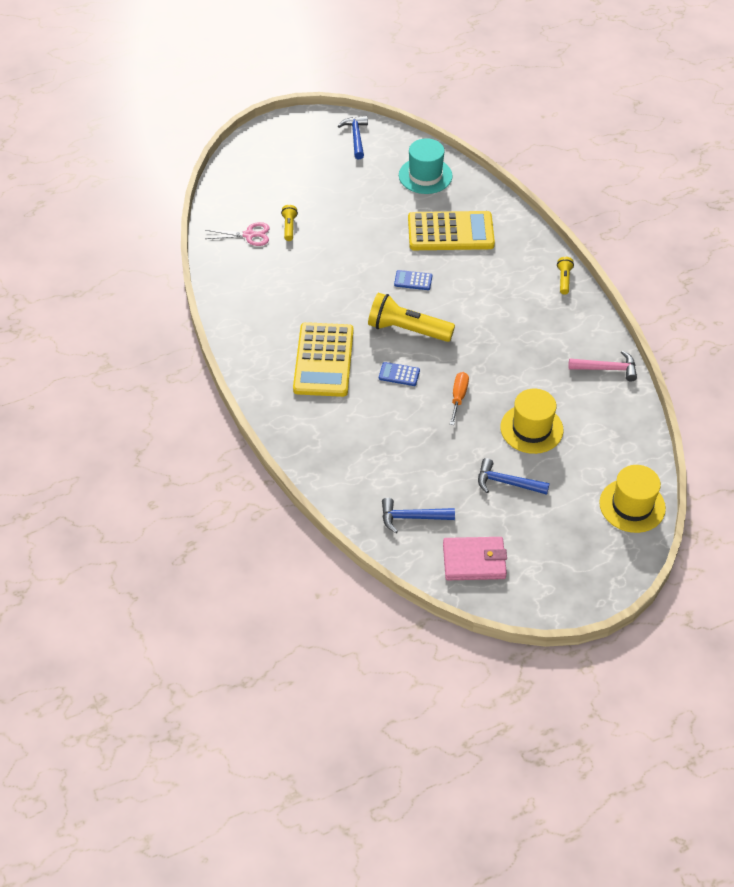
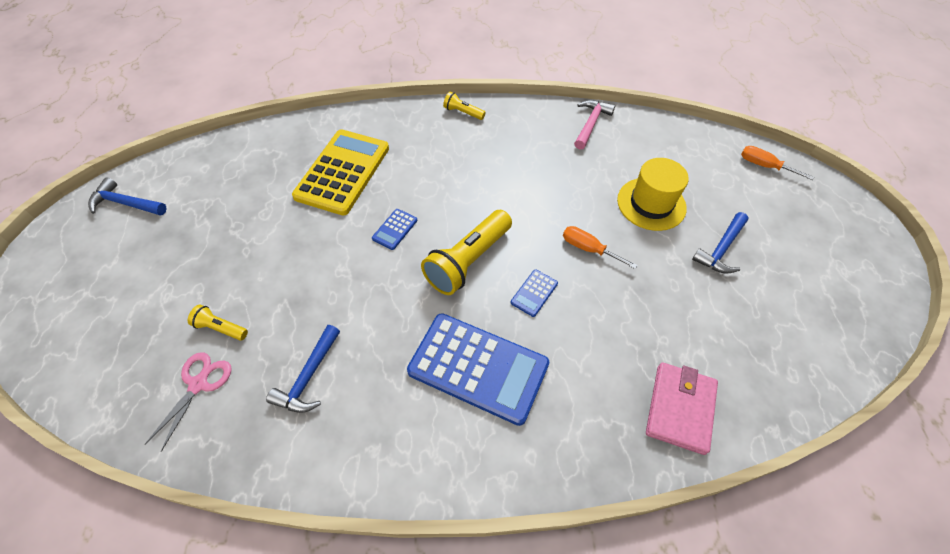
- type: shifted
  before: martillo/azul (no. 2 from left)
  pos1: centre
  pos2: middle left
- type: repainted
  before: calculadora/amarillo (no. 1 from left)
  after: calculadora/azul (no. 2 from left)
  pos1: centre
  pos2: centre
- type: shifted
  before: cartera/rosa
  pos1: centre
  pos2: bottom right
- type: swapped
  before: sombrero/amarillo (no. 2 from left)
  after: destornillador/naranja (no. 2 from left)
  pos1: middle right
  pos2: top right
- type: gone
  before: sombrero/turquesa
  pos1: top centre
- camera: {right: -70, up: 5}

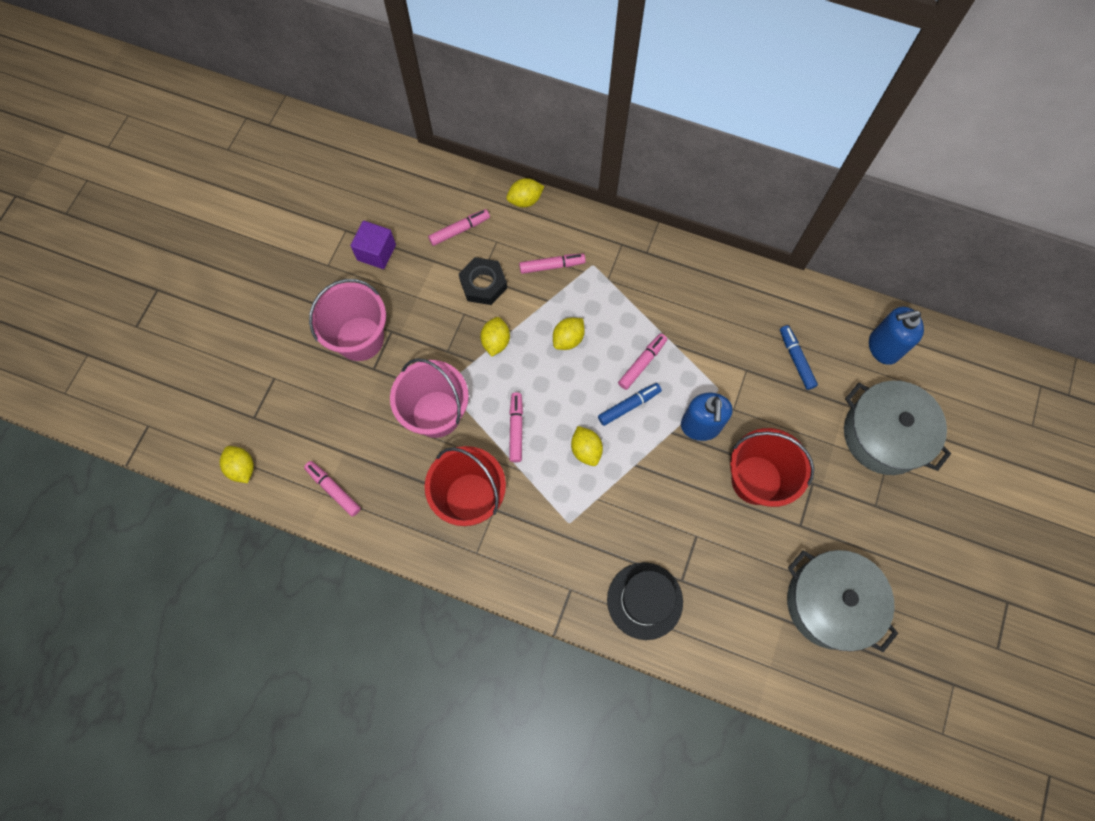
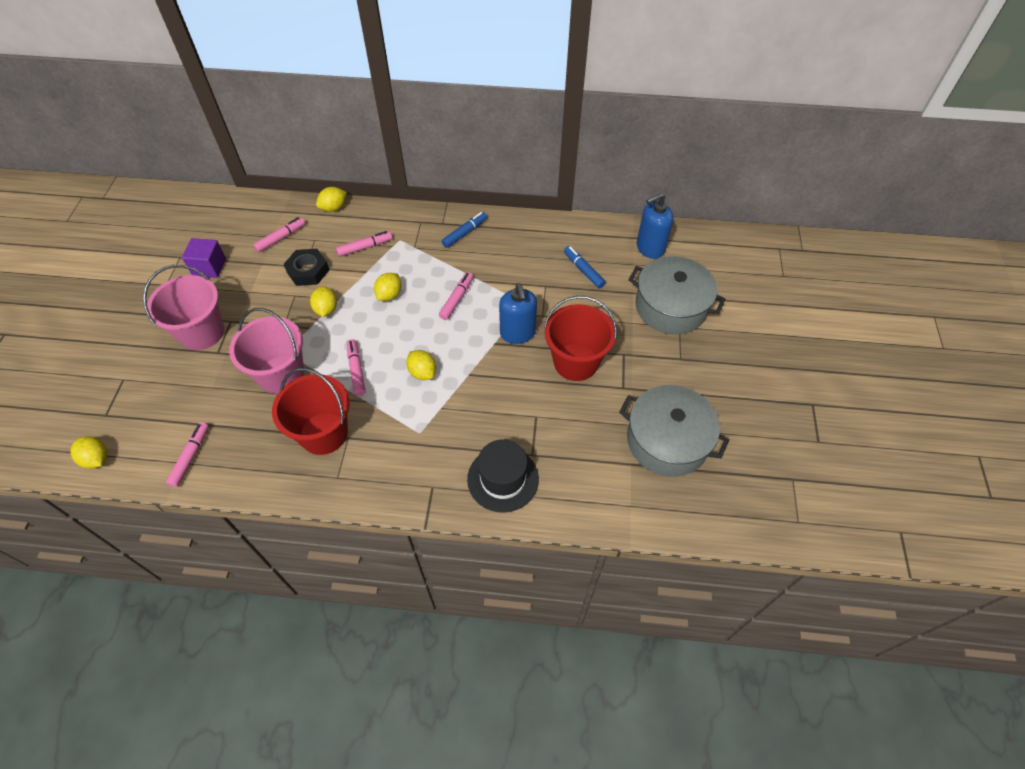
- type: rotated
  before: rotulador/rosa (no. 1 from left)
  pos1: middle left
  pos2: middle left
  turn: 75
- type: shifted
  before: rotulador/azul (no. 1 from left)
  pos1: centre
  pos2: top centre
- camera: {right: -15, up: -15}

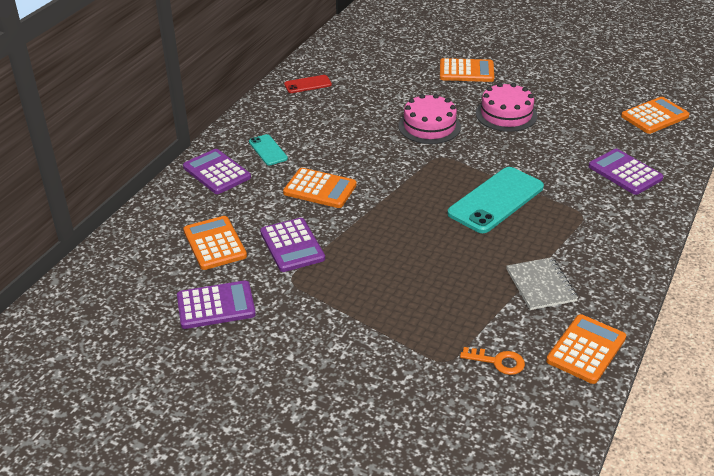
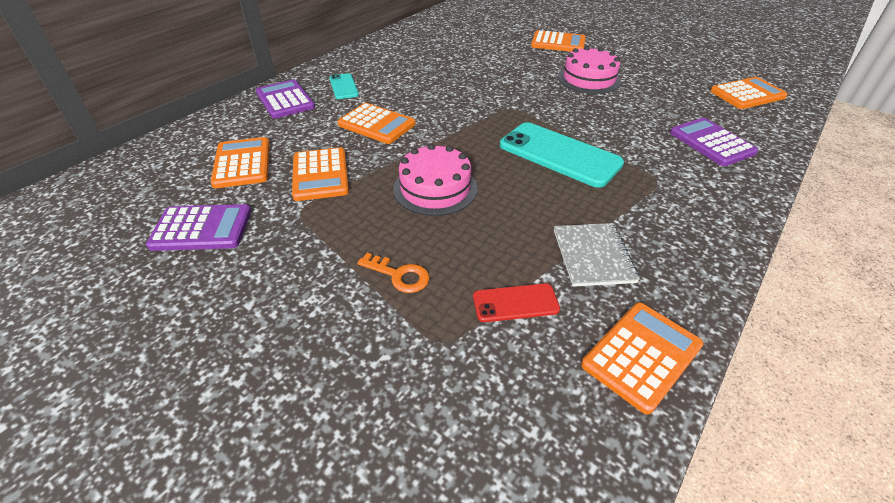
- type: repainted
  before: calculadora/morado (no. 3 from left)
  after: calculadora/naranja (no. 2 from left)
  pos1: centre
  pos2: centre
- type: shifted
  before: llave/naranja
  pos1: bottom right
  pos2: centre
- type: shifted
  before: tarta/rosa (no. 1 from left)
  pos1: top centre
  pos2: centre
- type: shifted
  before: móvil/rojo
  pos1: top centre
  pos2: centre
- type: rotated
  before: móvil/turquesa (no. 2 from left)
  pos1: middle right
  pos2: top centre
  turn: 75
- camera: {right: 10, up: 5}

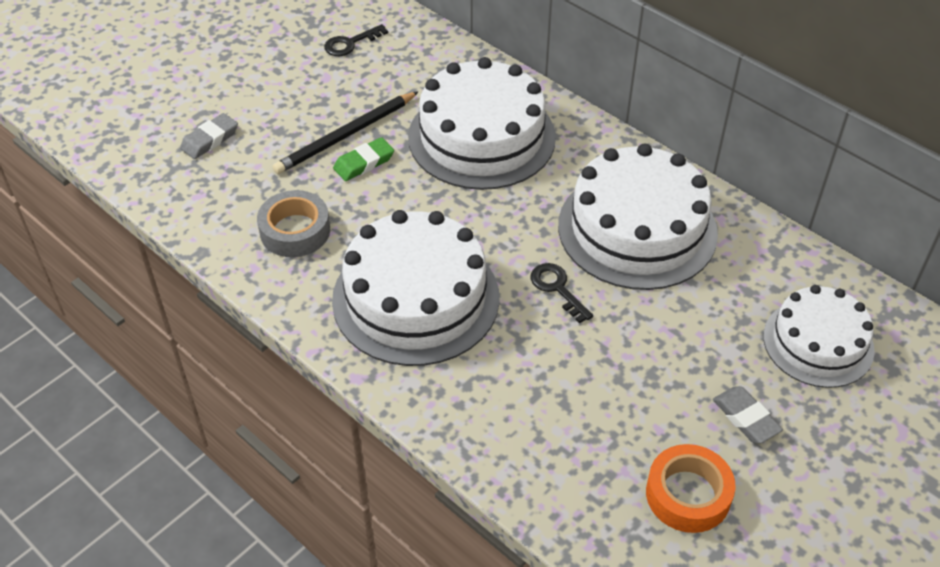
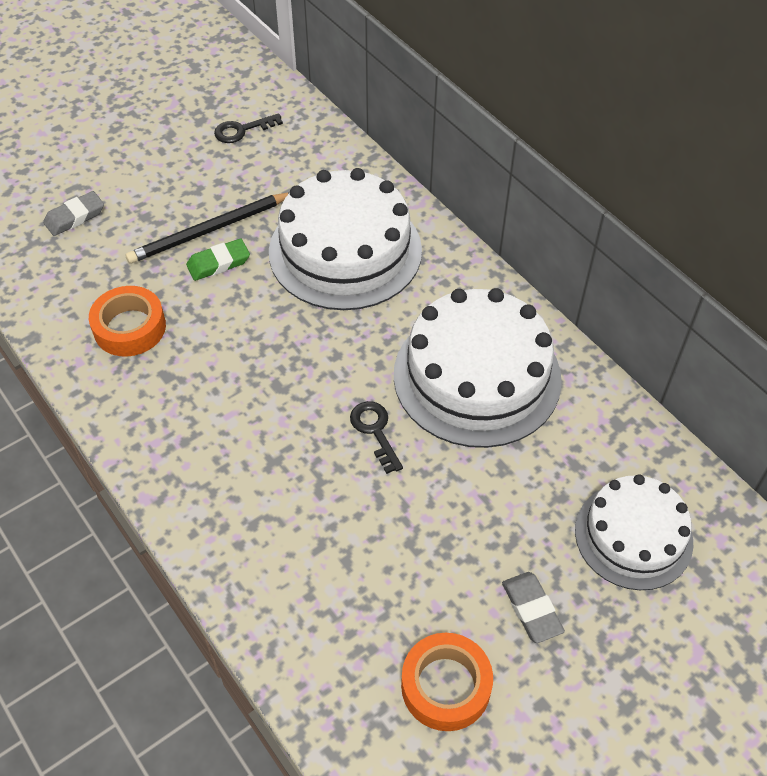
- type: repainted
  before: cinta adhesiva/gris
  after: cinta adhesiva/naranja (no. 1 from left)
  pos1: middle left
  pos2: middle left
- type: gone
  before: tarta/blanco (no. 1 from left)
  pos1: centre
- camera: {right: 10, up: 5}

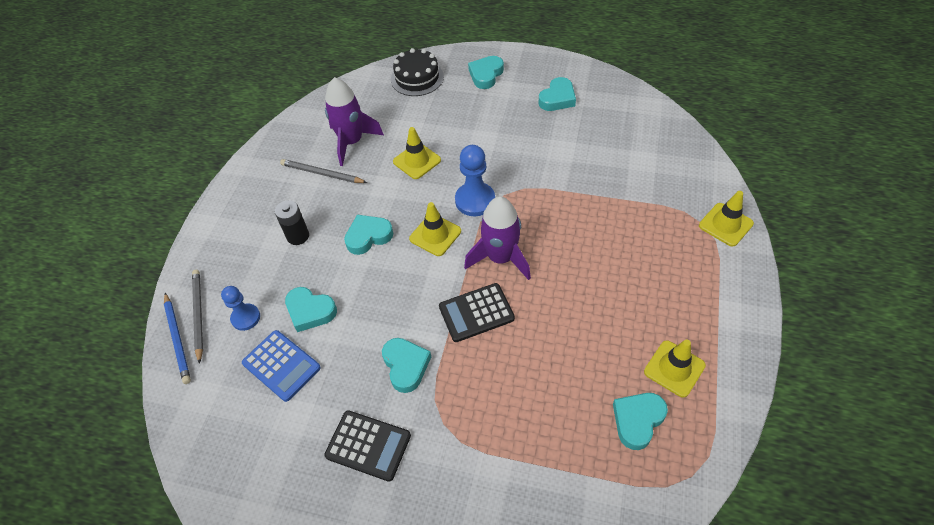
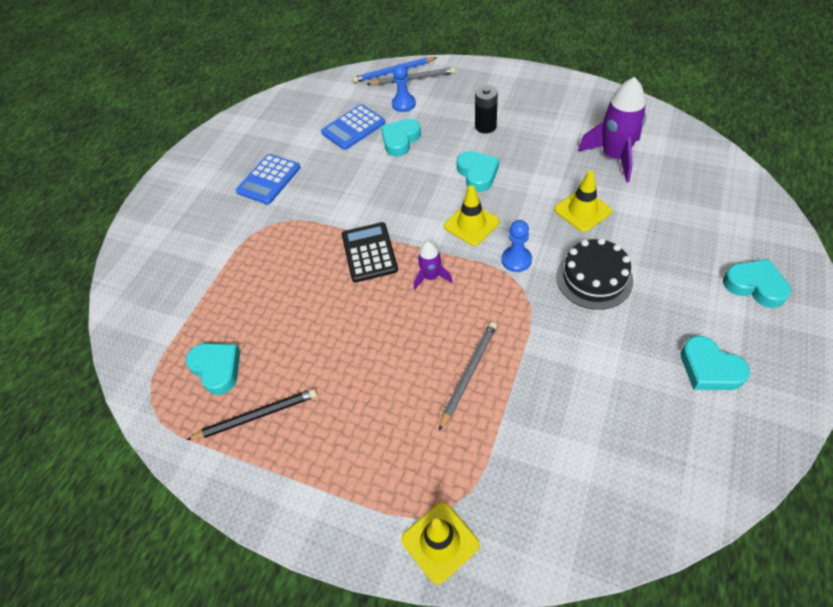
- type: swapped
  before: cono de tráfico/amarillo (no. 3 from left)
  after: lápiz/negro
  pos1: bottom right
  pos2: bottom left
- type: repainted
  before: calculadora/negro (no. 1 from left)
  after: calculadora/azul (no. 1 from left)
  pos1: bottom centre
  pos2: top left
- type: scaled
  before: cohete/morado (no. 2 from left in the first image)
  pos1: centre
  pos2: centre
  scale: 0.54
- type: shifted
  before: lápiz/gris (no. 2 from left)
  pos1: top centre
  pos2: centre
- type: scaled
  before: peón/azul (no. 2 from left)
  pos1: centre
  pos2: centre
  scale: 0.65
- type: shifted
  before: tarta/negro
  pos1: top centre
  pos2: middle right
- type: gone
  before: corazón/turquesa (no. 3 from left)
  pos1: bottom centre
- camera: {right: 100, up: 0}

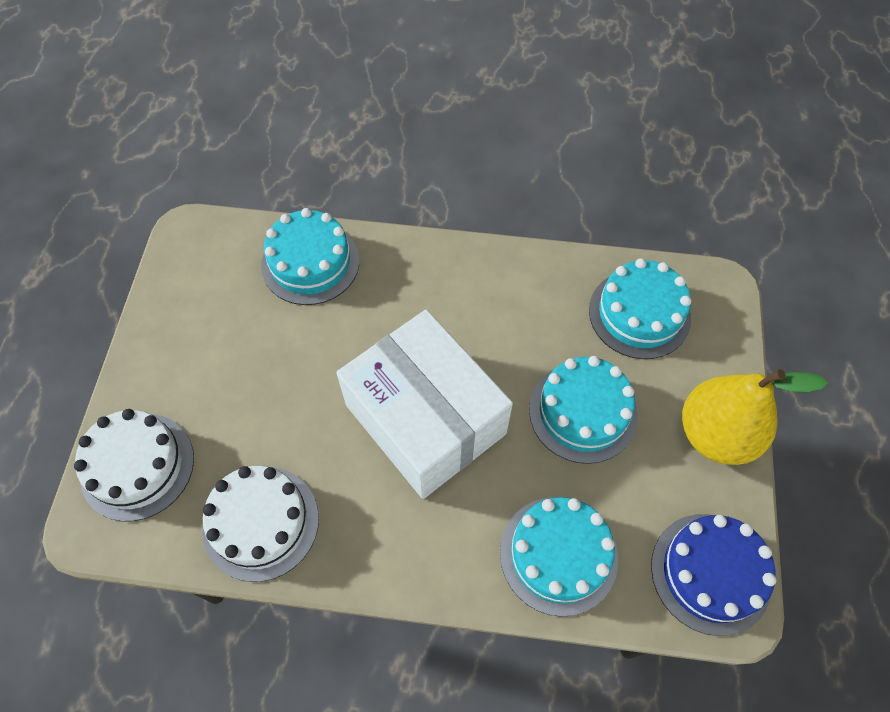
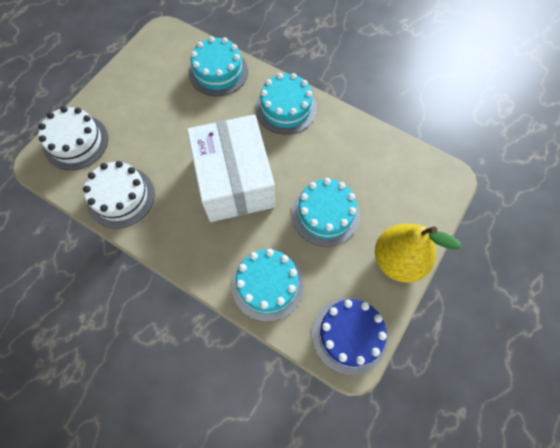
- type: shifted
  before: tarta/turquesa (no. 4 from left in the first image)
  after: tarta/turquesa (no. 3 from left)
  pos1: middle right
  pos2: top centre
- camera: {right: 25, up: 5}

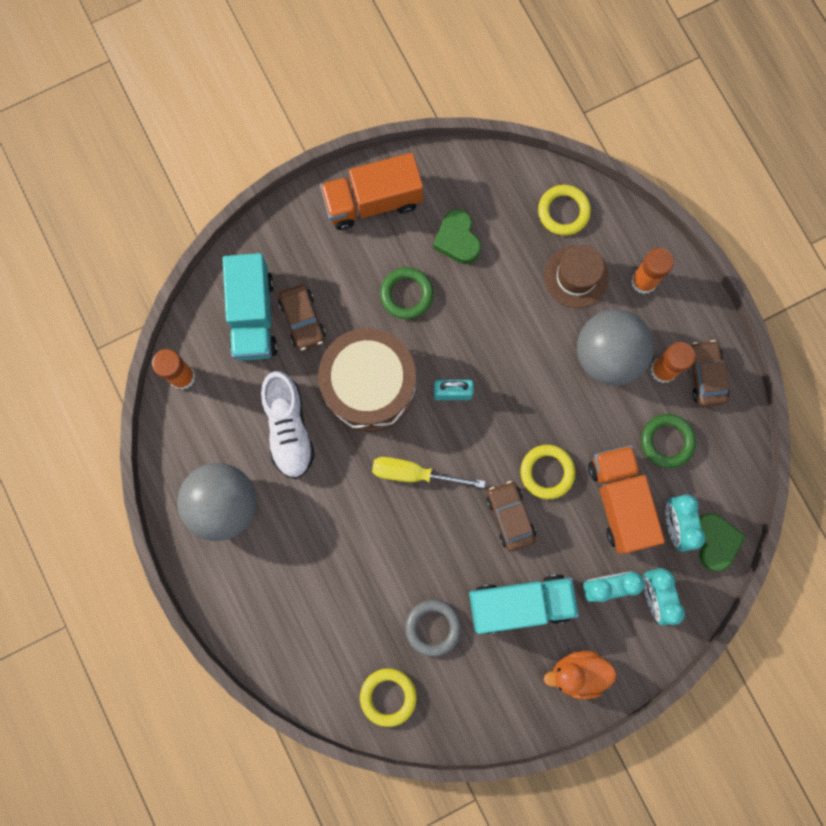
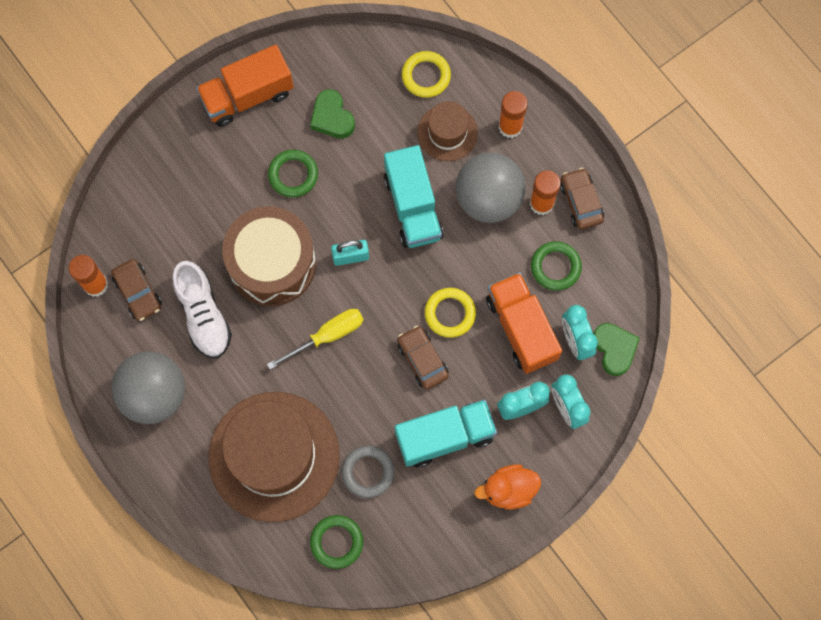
- type: shifted
  before: coche/marrón (no. 1 from left)
  pos1: centre
  pos2: middle left
- type: new
  after: sombrero/marrón (no. 1 from left)
  pos2: bottom centre
- type: rotated
  before: destornillador/amarillo
  pos1: centre
  pos2: centre
  turn: 150
- type: repainted
  before: anillo/amarillo (no. 1 from left)
  after: anillo/verde (no. 2 from left)
  pos1: bottom centre
  pos2: bottom centre
- type: shifted
  before: camión/turquesa (no. 1 from left)
  pos1: middle left
  pos2: top centre
- camera: {right: -10, up: -5}

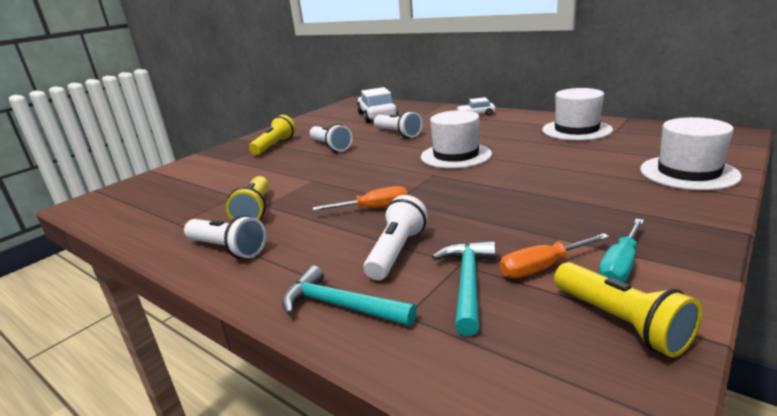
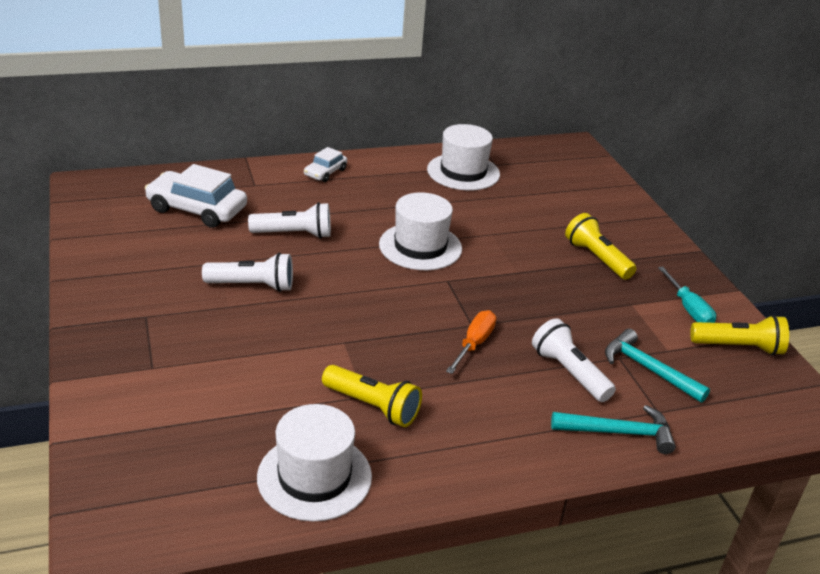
- type: shifted
  before: sombrero/blanco (no. 3 from left in the first image)
  after: sombrero/blanco (no. 1 from left)
  pos1: middle right
  pos2: bottom centre
- type: rotated
  before: martillo/turquesa (no. 1 from left)
  pos1: bottom centre
  pos2: bottom right
  turn: -150
- type: shifted
  before: lámpara de mano/amarillo (no. 2 from left)
  pos1: top centre
  pos2: middle right
- type: gone
  before: lámpara de mano/blanco (no. 1 from left)
  pos1: middle left
- type: gone
  before: destornillador/naranja (no. 2 from left)
  pos1: middle right
- camera: {right: -60, up: 10}

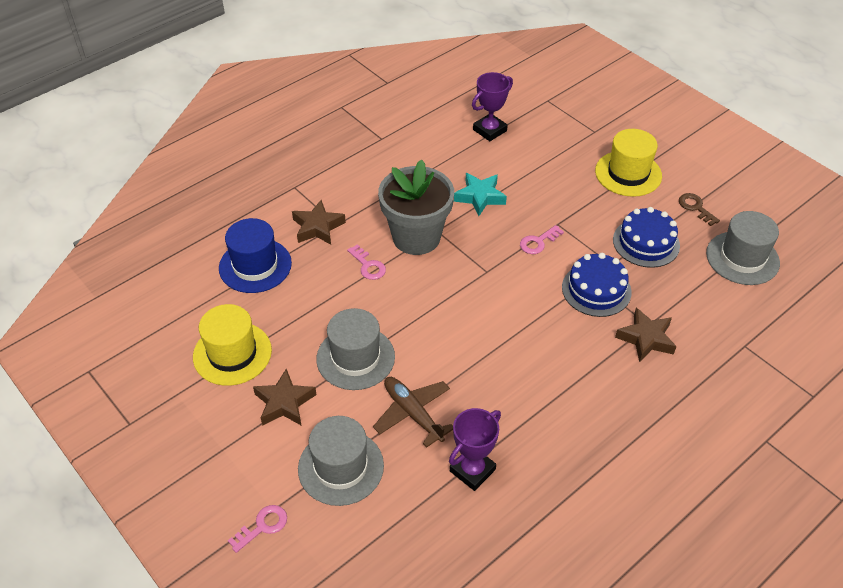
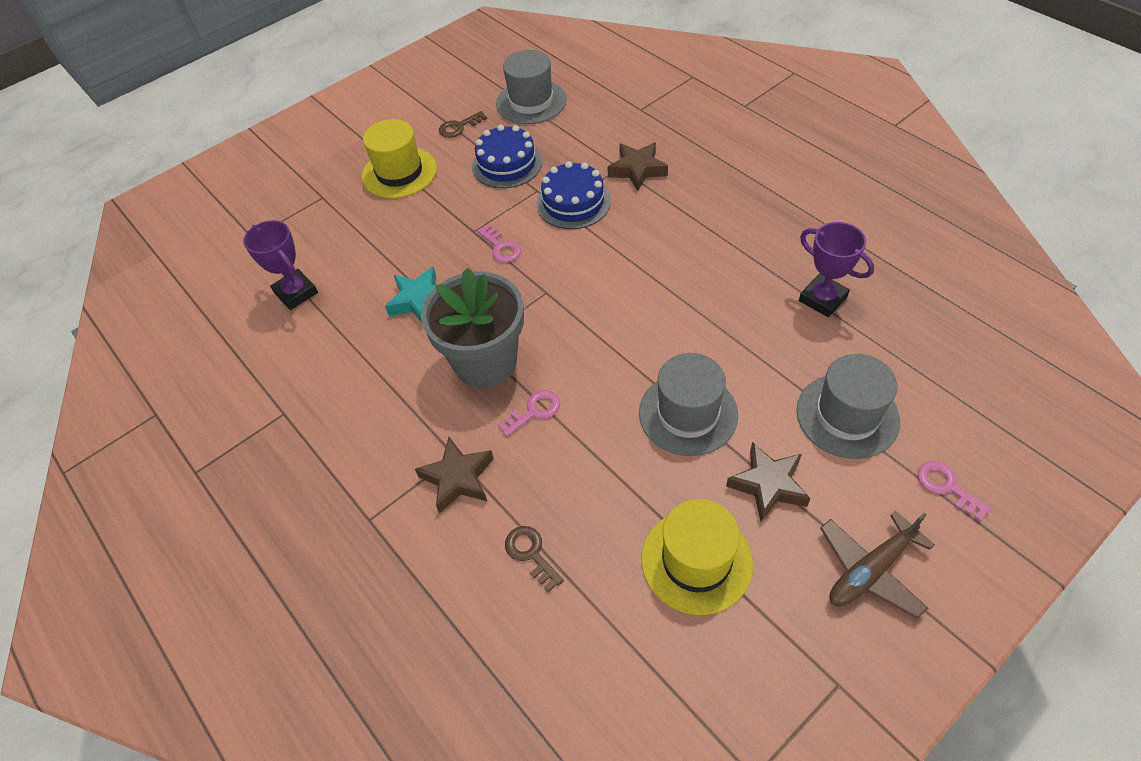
- type: swapped
  before: sombrero/azul
  after: llave/marrón (no. 2 from left)
  pos1: middle left
  pos2: bottom centre
- type: shifted
  before: avión/marrón
  pos1: bottom centre
  pos2: bottom right
- camera: {right: -85, up: 5}

